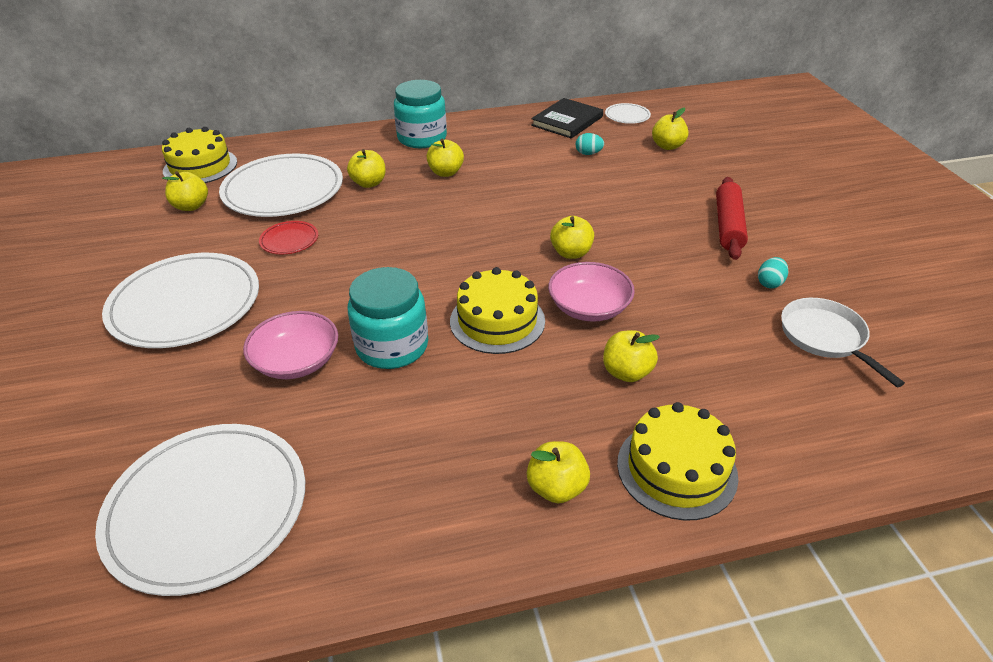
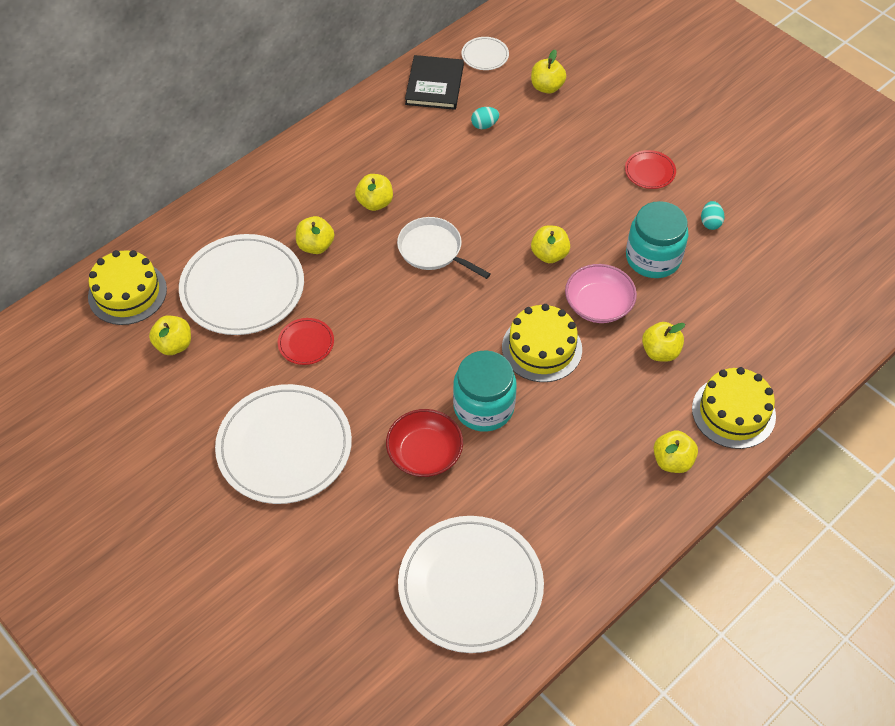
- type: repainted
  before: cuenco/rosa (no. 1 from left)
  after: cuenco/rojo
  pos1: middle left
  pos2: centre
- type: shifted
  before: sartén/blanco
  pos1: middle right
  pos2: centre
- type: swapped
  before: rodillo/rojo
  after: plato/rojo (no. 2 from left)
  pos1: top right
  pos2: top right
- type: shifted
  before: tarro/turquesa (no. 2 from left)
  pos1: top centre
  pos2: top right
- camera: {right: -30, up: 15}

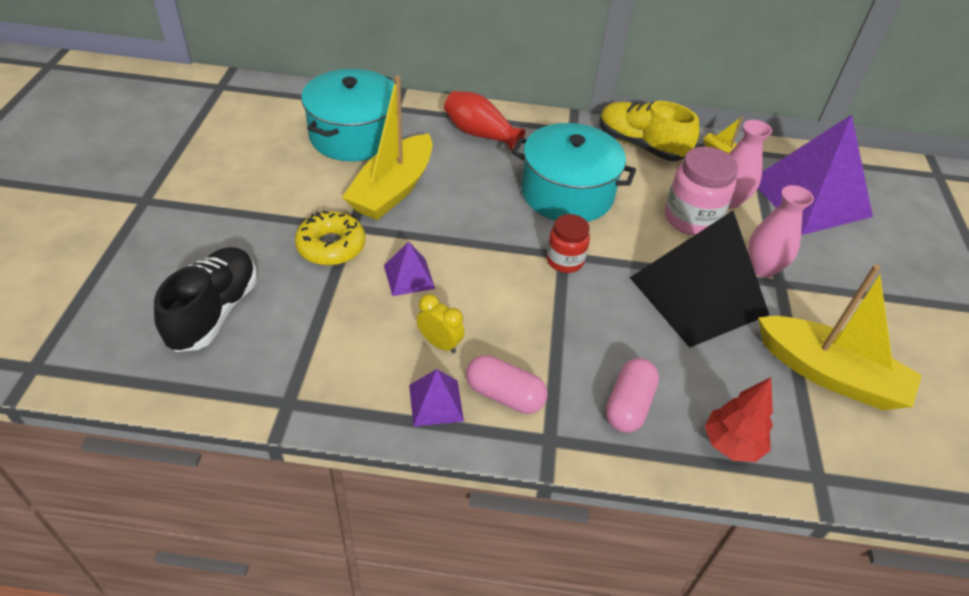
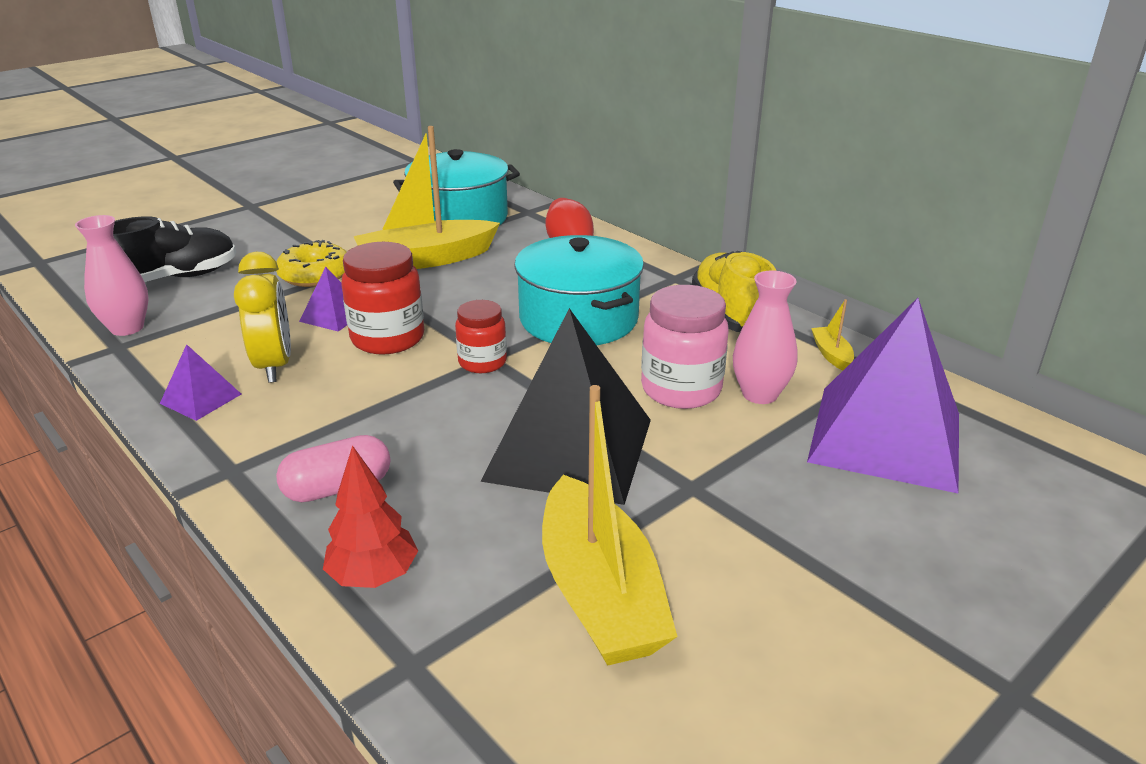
- type: shifted
  before: florero/rosa (no. 2 from left in the first image)
  after: florero/rosa (no. 1 from left)
  pos1: middle right
  pos2: middle left
- type: scaled
  before: despertador/amarillo
  pos1: centre
  pos2: middle left
  scale: 1.65
- type: new
  after: tarro/rojo (no. 1 from left)
  pos2: centre
- type: gone
  before: cápsula/rosa (no. 1 from left)
  pos1: centre
- camera: {right: 45, up: -15}

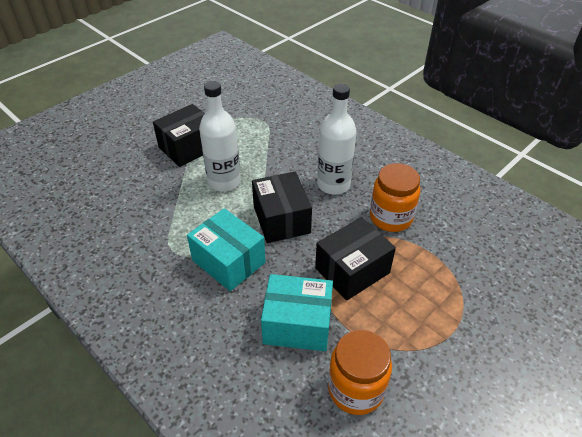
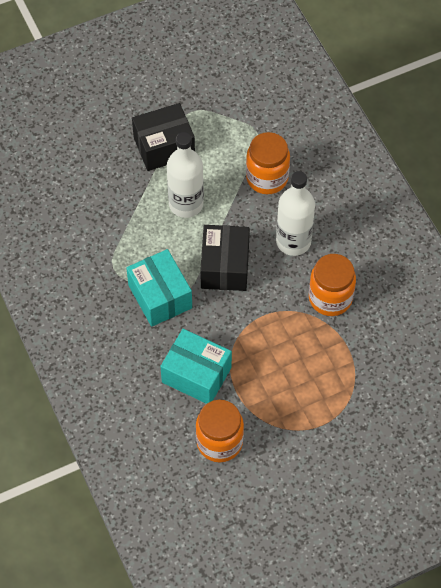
- type: new
  after: tarro/naranja (no. 2 from left)
  pos2: top centre
- type: gone
  before: caja/negro (no. 3 from left)
  pos1: centre
- camera: {right: 20, up: 15}

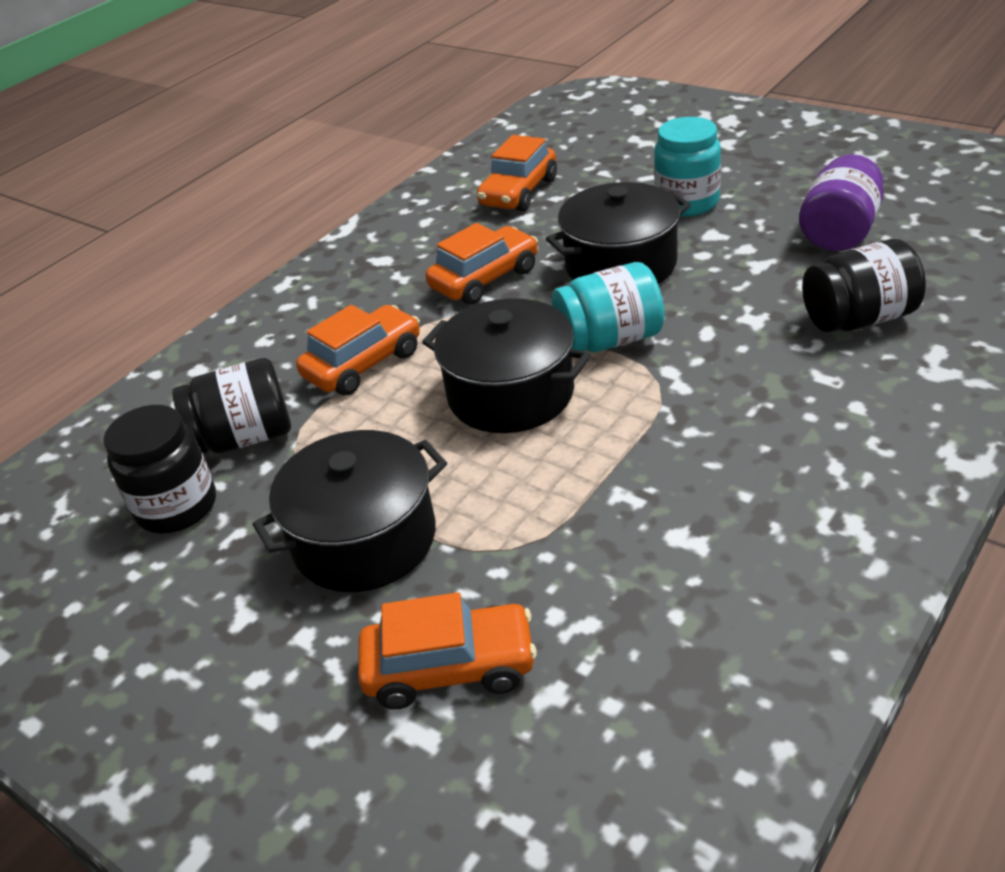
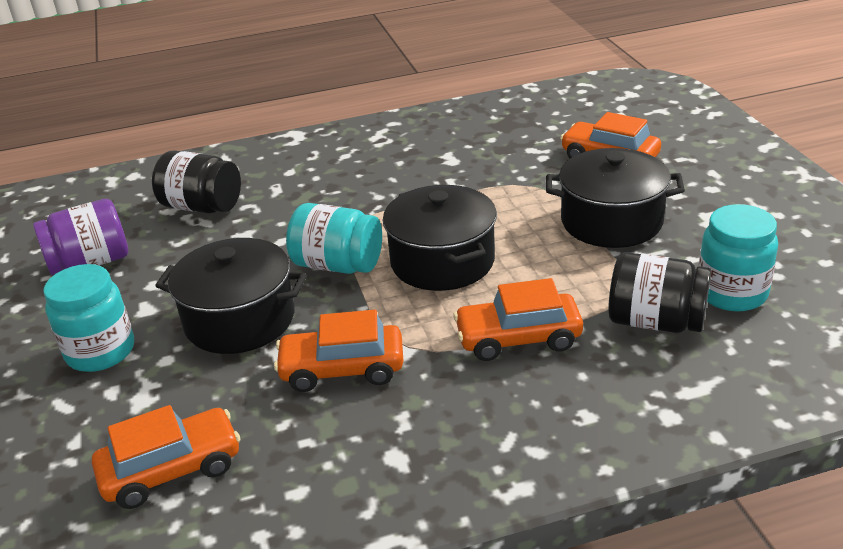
- type: repainted
  before: tarro/negro (no. 1 from left)
  after: tarro/turquesa (no. 3 from left)
  pos1: middle left
  pos2: middle right
- camera: {right: -145, up: -5}

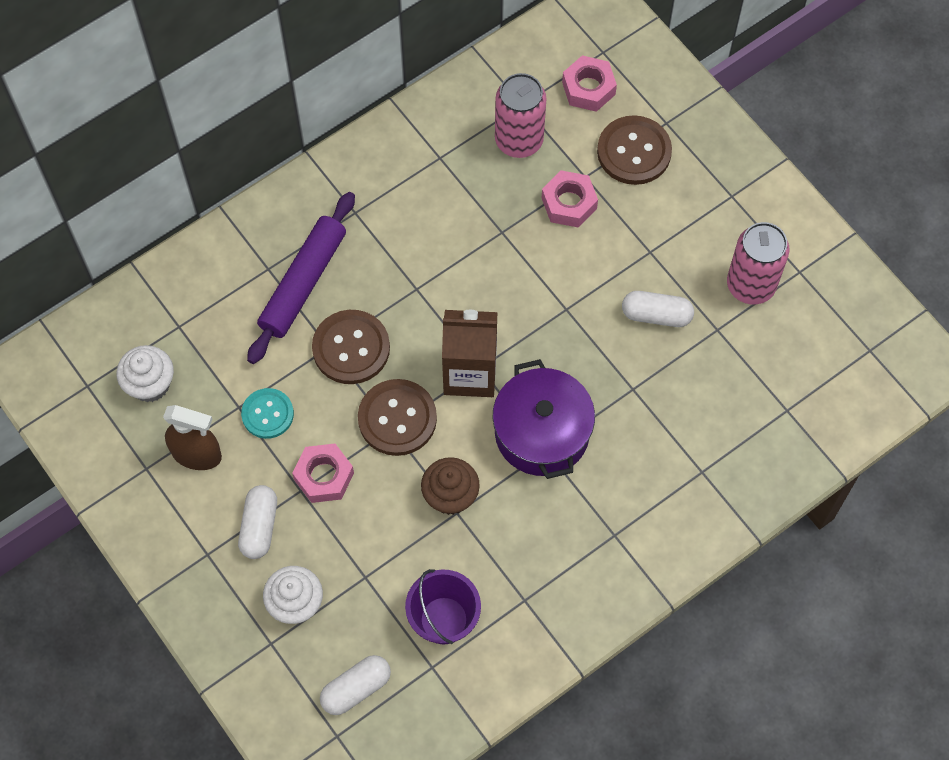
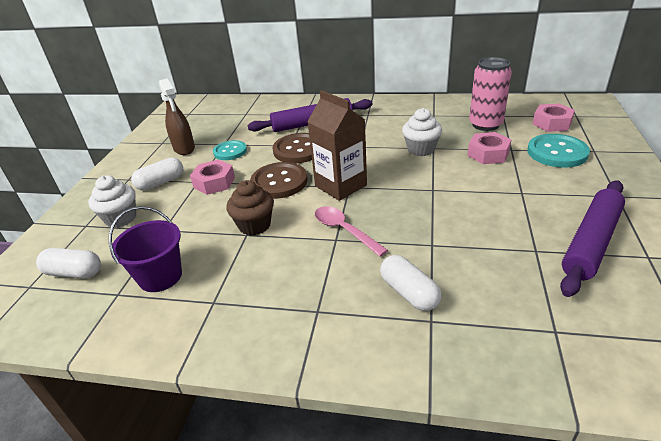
- type: swapped
  before: olla/morado
  after: cuchara/rosa
  pos1: centre
  pos2: centre
- type: shifted
  before: cápsula/blanco (no. 3 from left)
  pos1: middle right
  pos2: centre
- type: shifted
  before: magdalena/blanco (no. 1 from left in the first image)
  after: magdalena/blanco (no. 2 from left)
  pos1: middle left
  pos2: top centre
- type: repainted
  before: botón/marrón (no. 3 from left)
  after: botón/turquesa (no. 2 from left)
  pos1: top right
  pos2: middle right
- type: swapped
  before: lata/rosa (no. 2 from left)
  after: rodillo/morado (no. 2 from left)
  pos1: middle right
  pos2: middle right
- camera: {right: 50, up: -30}

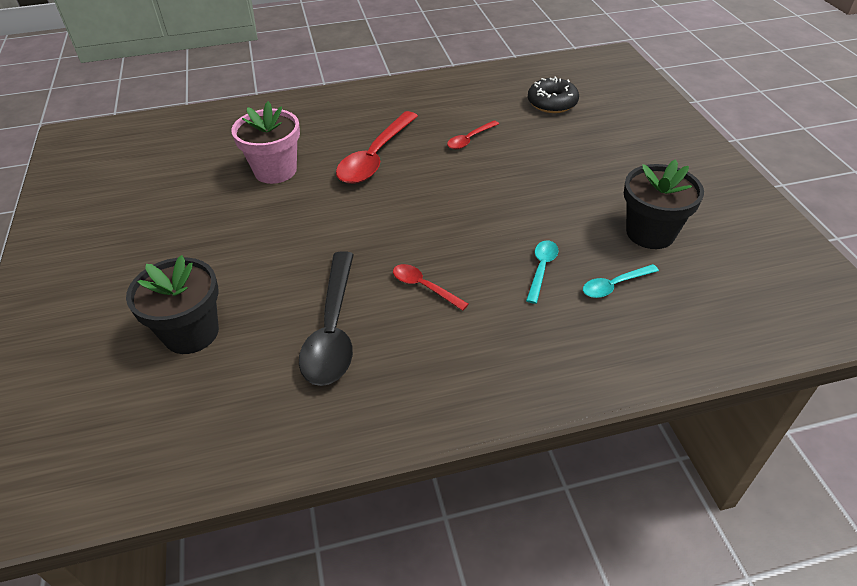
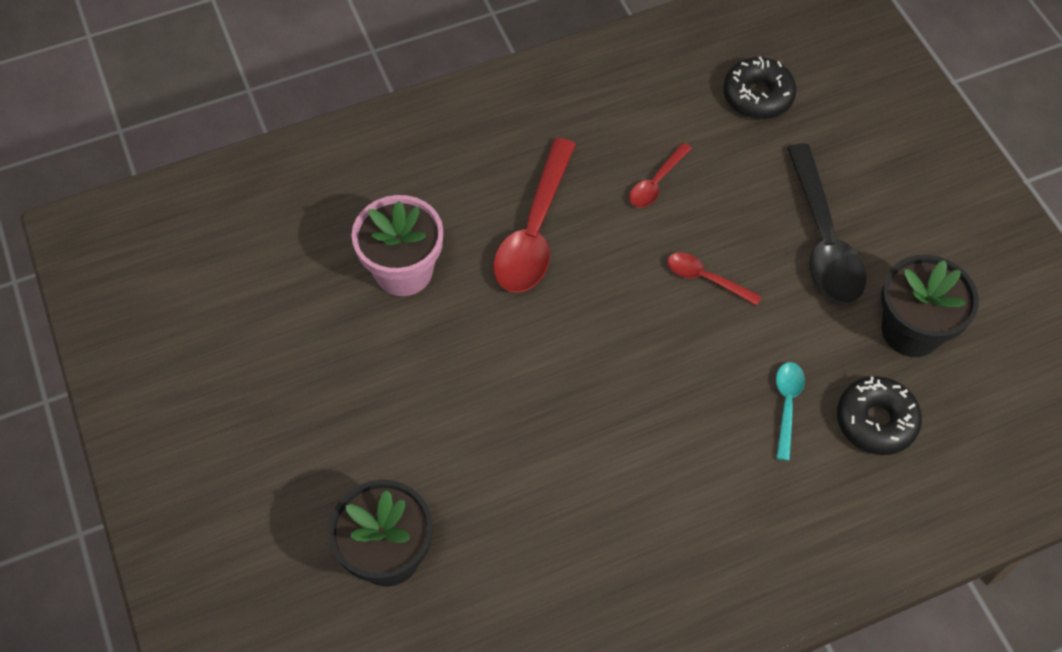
- type: shifted
  before: cuchara/rojo (no. 2 from left in the first image)
  after: cuchara/rojo (no. 3 from left)
  pos1: centre
  pos2: middle right
- type: shifted
  before: cuchara/negro
  pos1: centre
  pos2: middle right
- type: swapped
  before: cuchara/turquesa (no. 2 from left)
  after: rosquilla/negro (no. 2 from left)
  pos1: middle right
  pos2: middle right
- camera: {right: -10, up: 15}

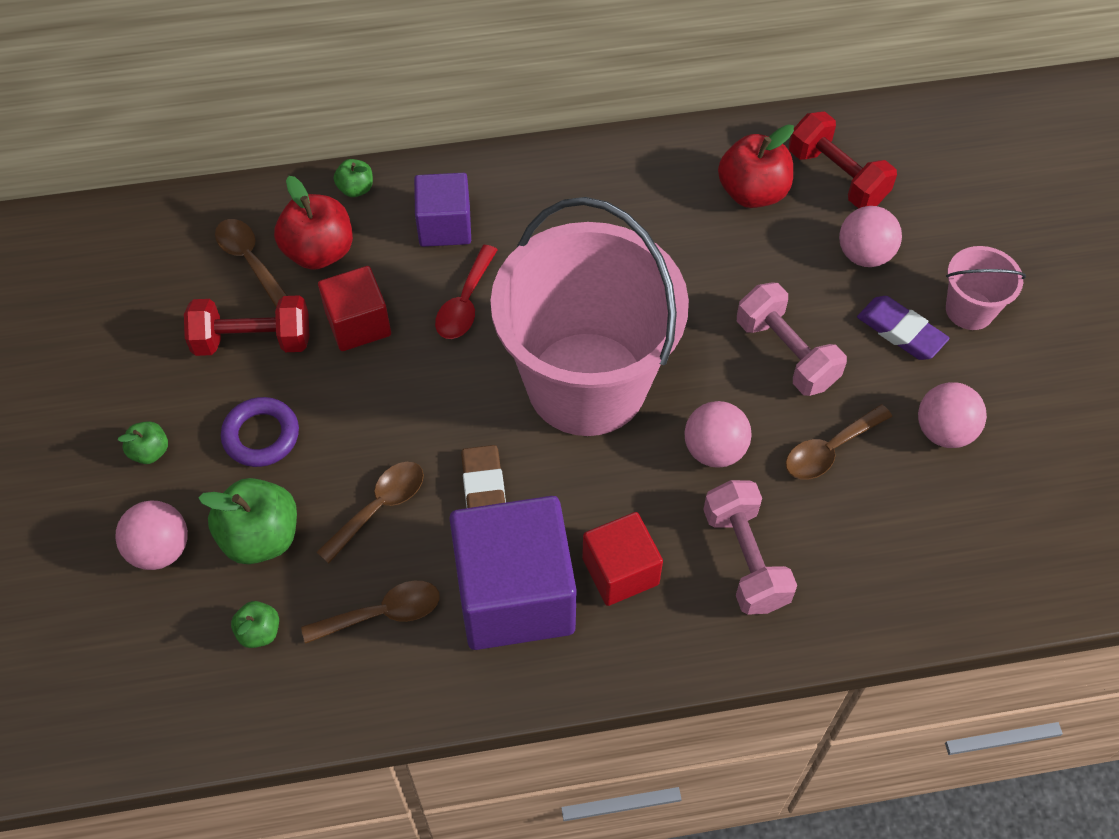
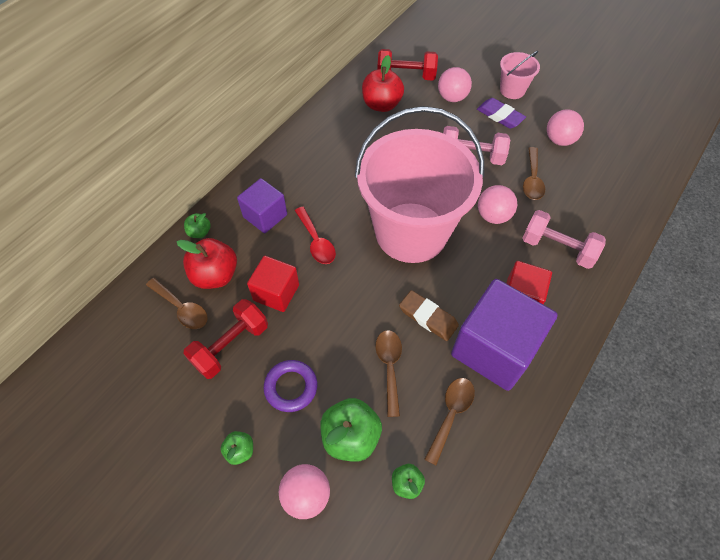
- type: rotated
  before: cuchara/marrón (no. 1 from left)
  pos1: top left
  pos2: middle left
  turn: -150
- type: rotated
  before: goma de borrar/morado
  pos1: middle right
  pos2: top right
  turn: 45
- camera: {right: -45, up: 0}

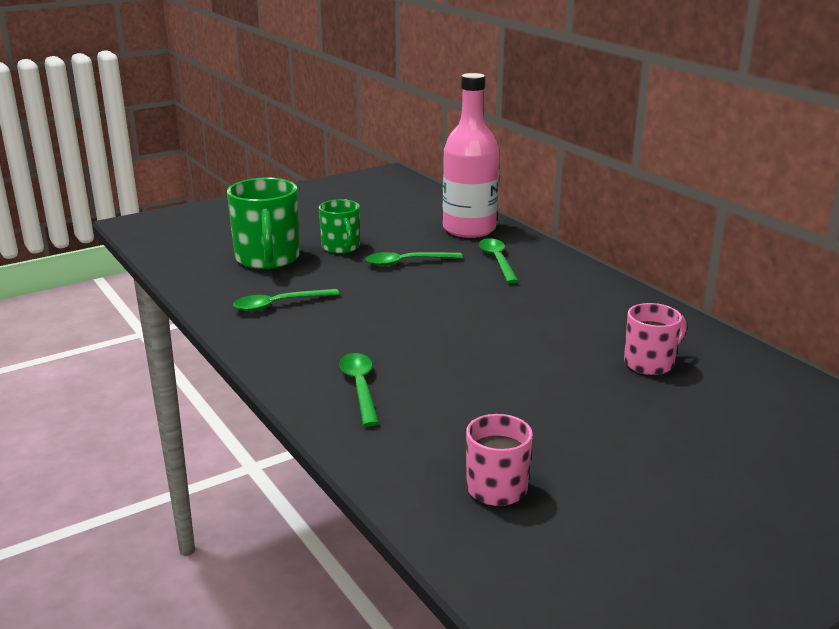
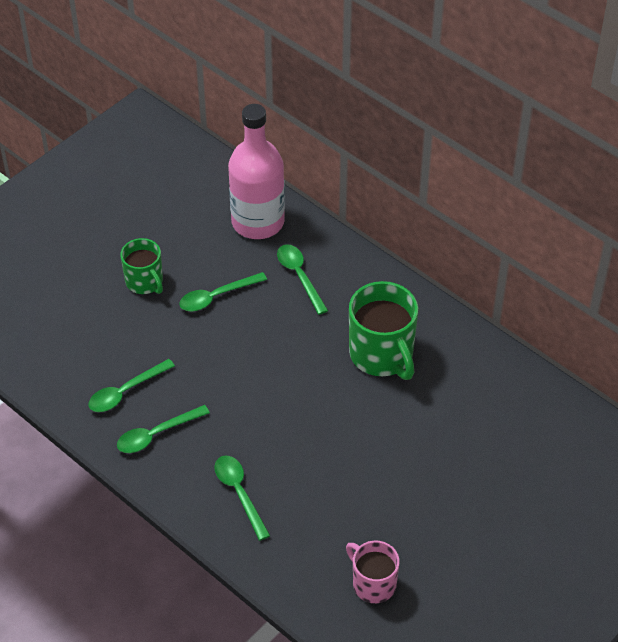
- type: new
  after: cuchara/verde (no. 2 from left)
  pos2: bottom left
- type: shifted
  before: taza/verde (no. 1 from left in the first image)
  after: taza/verde (no. 2 from left)
  pos1: middle left
  pos2: centre
- type: gone
  before: taza/rosa (no. 2 from left)
  pos1: middle right
- camera: {right: -15, up: 25}

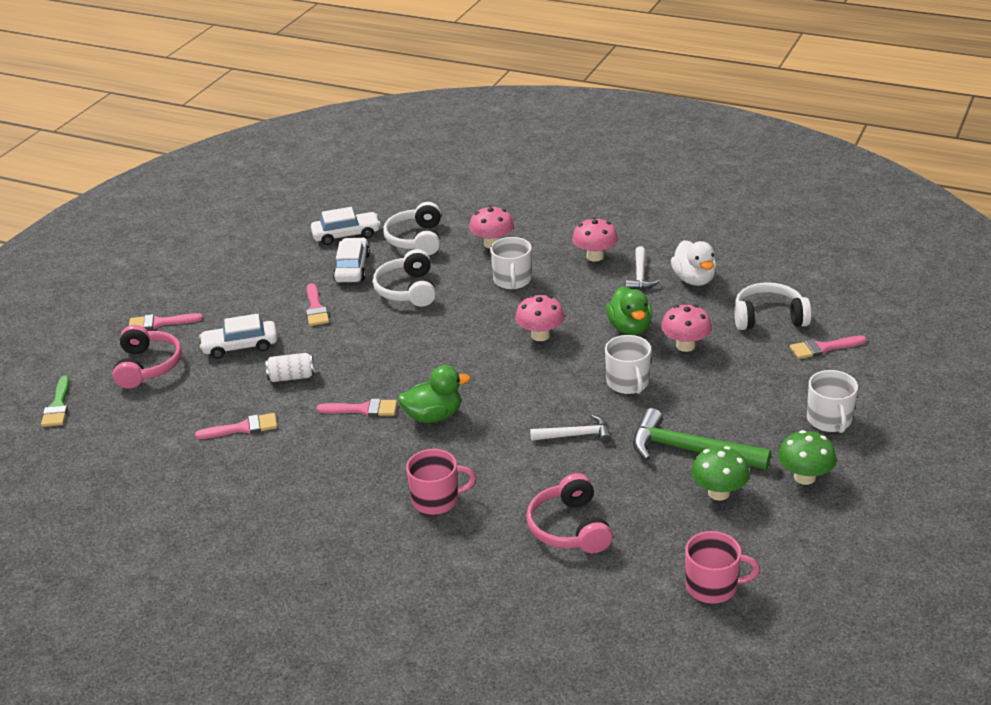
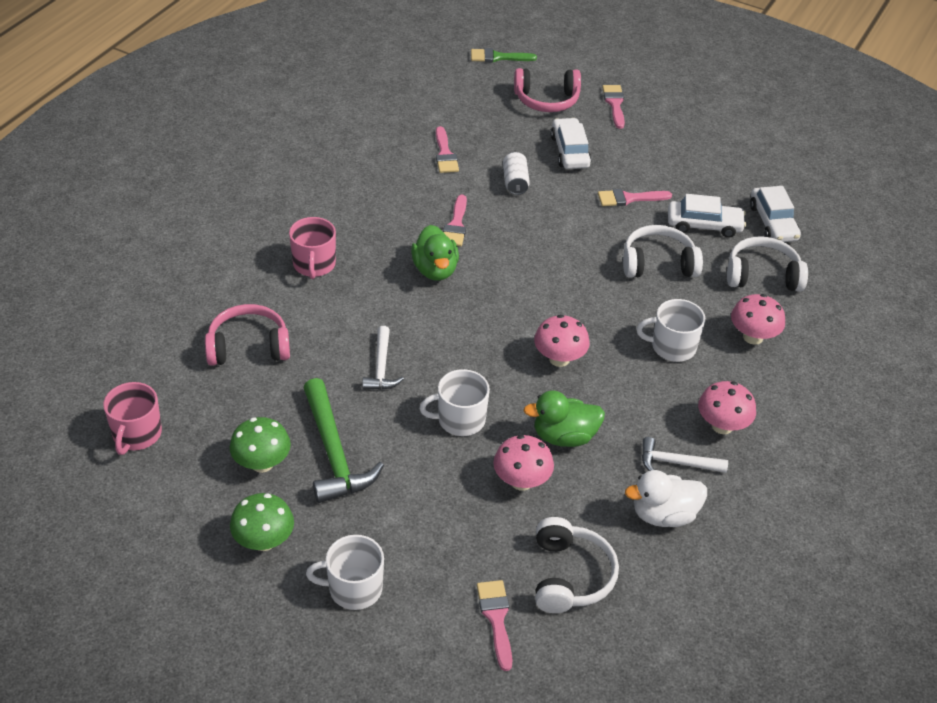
- type: rotated
  before: martillo/verde
  pos1: middle right
  pos2: centre
  turn: 135
- camera: {right: 90, up: 10}

